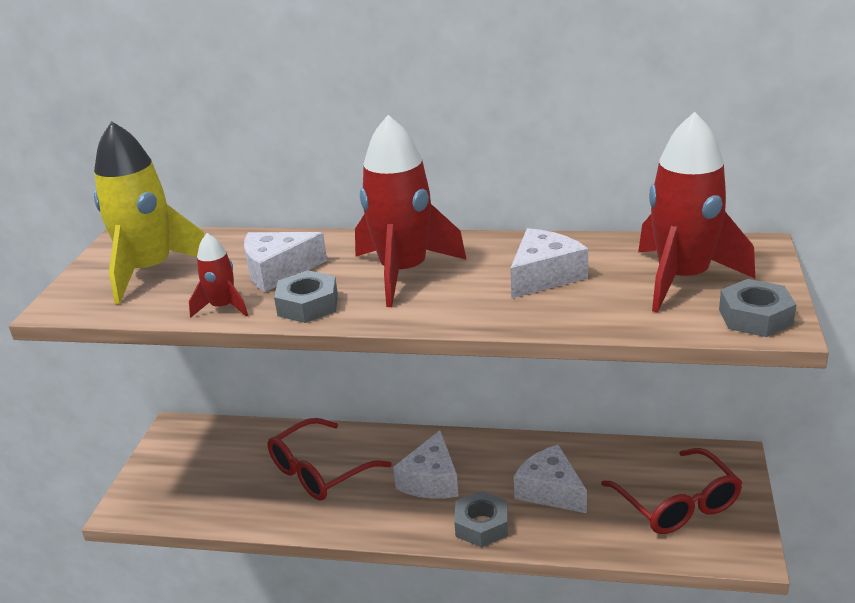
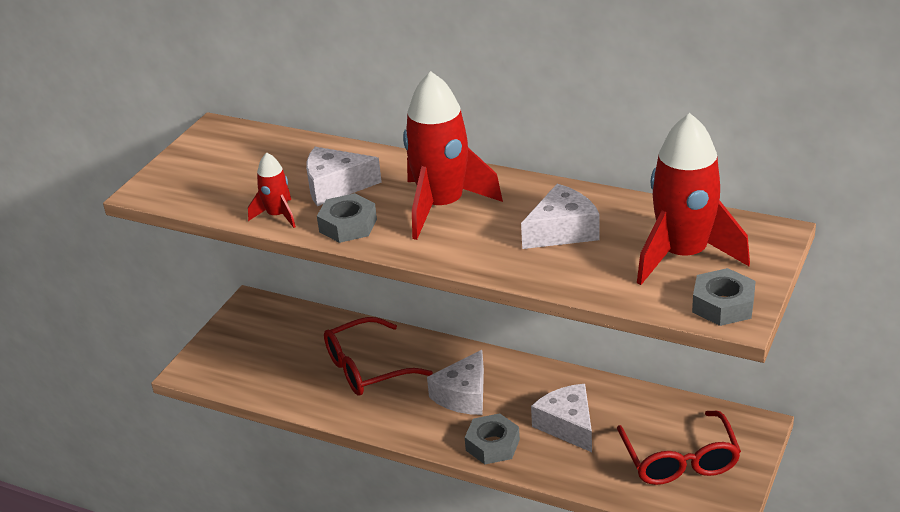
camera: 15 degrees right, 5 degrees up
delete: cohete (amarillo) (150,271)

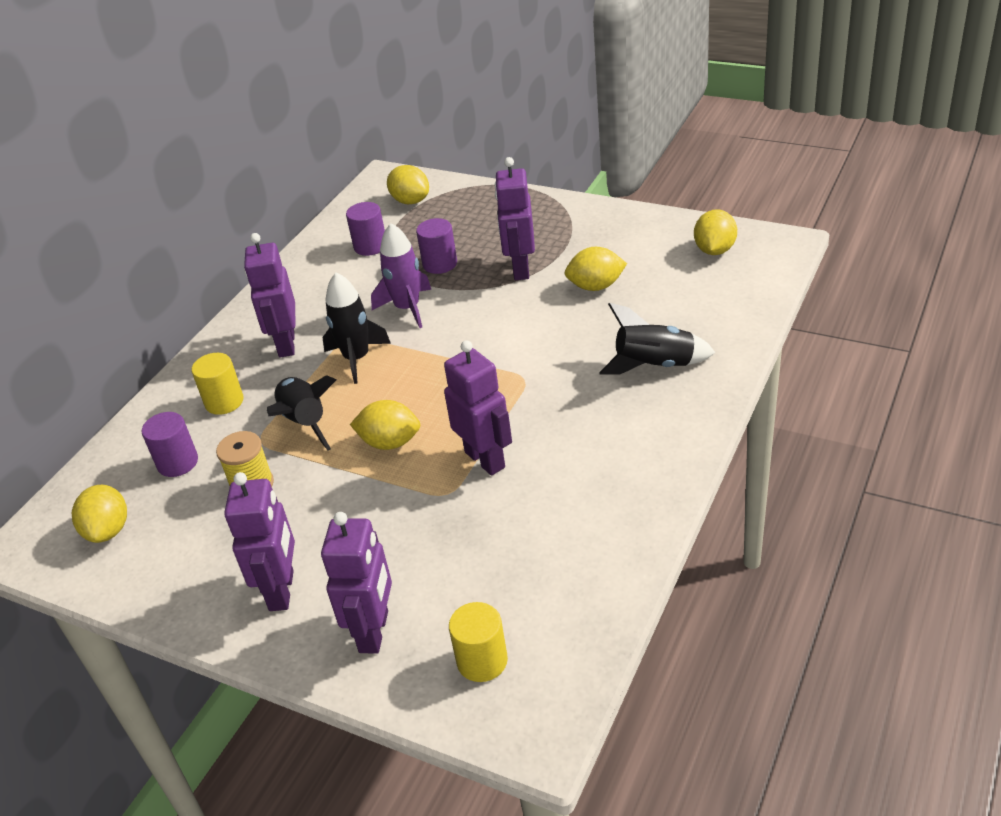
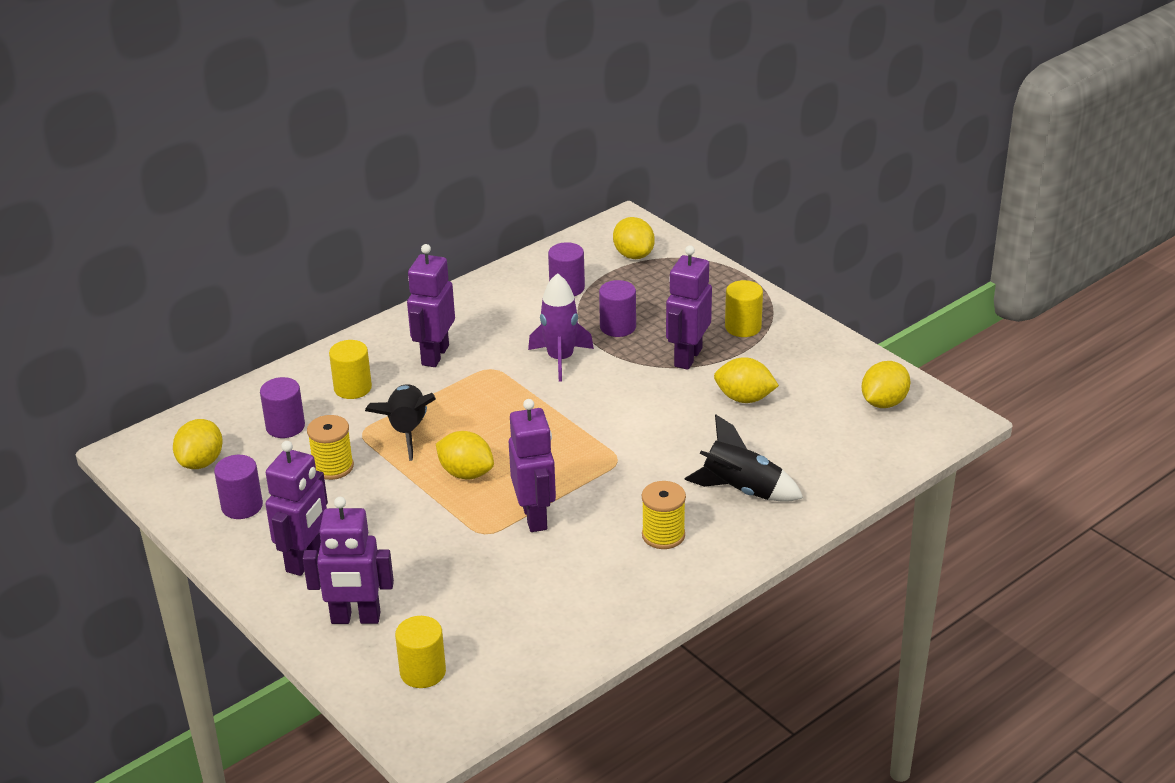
camera: 20 degrees right, 5 degrees down
delete: cohete (negro) (357,358)
insert: cilindro (morado) (242,506); carrete (amarillo) (663,535); cilindro (amarillo) (743,327)
rotate: robot (morado) (374,632) = (355,618) 60 degrees clockwise

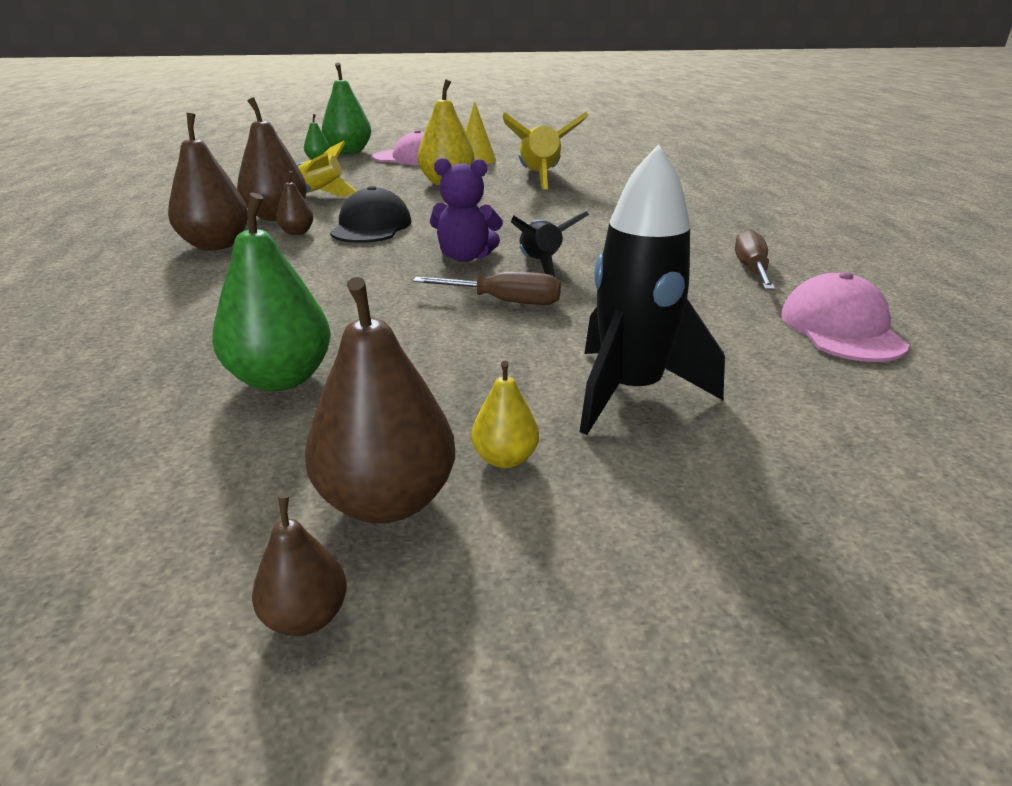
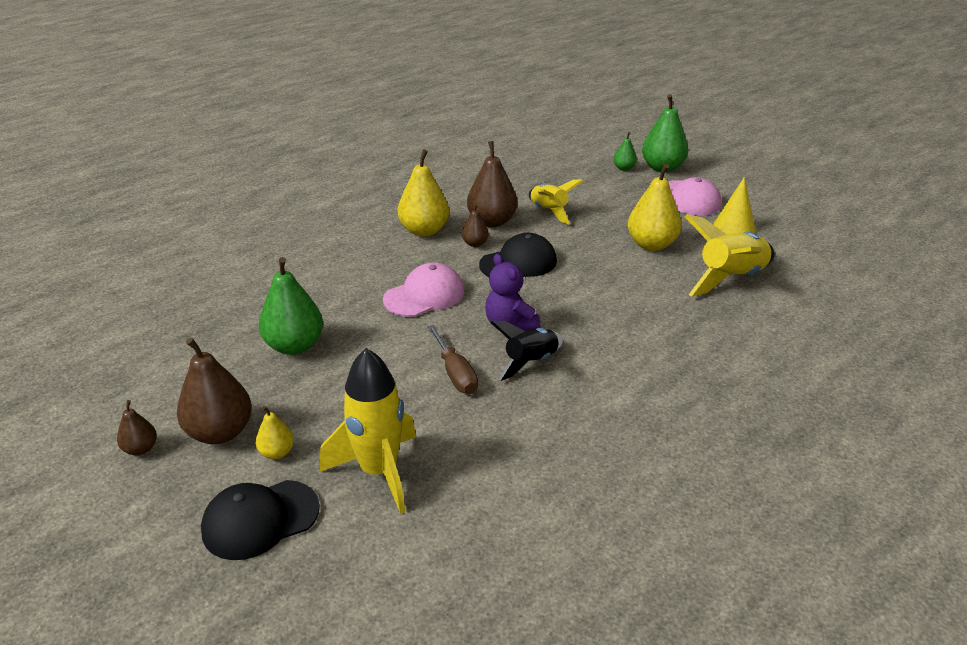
camera: 55 degrees right, 5 degrees up
delete: destornillador (marrón) (751,270)
insert: gorra (negro) (260,519)
move: gorra (rosa) (841,328) to (424,295)
recolor: cohete (negro) (630,392) to cohete (amarillo) (379,471); pera (marrón) (216,245) to pera (amarillo) (424,231)

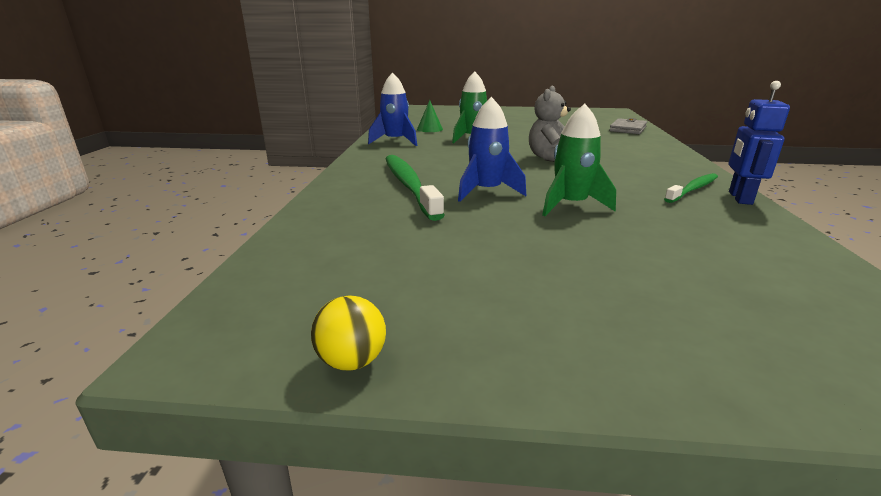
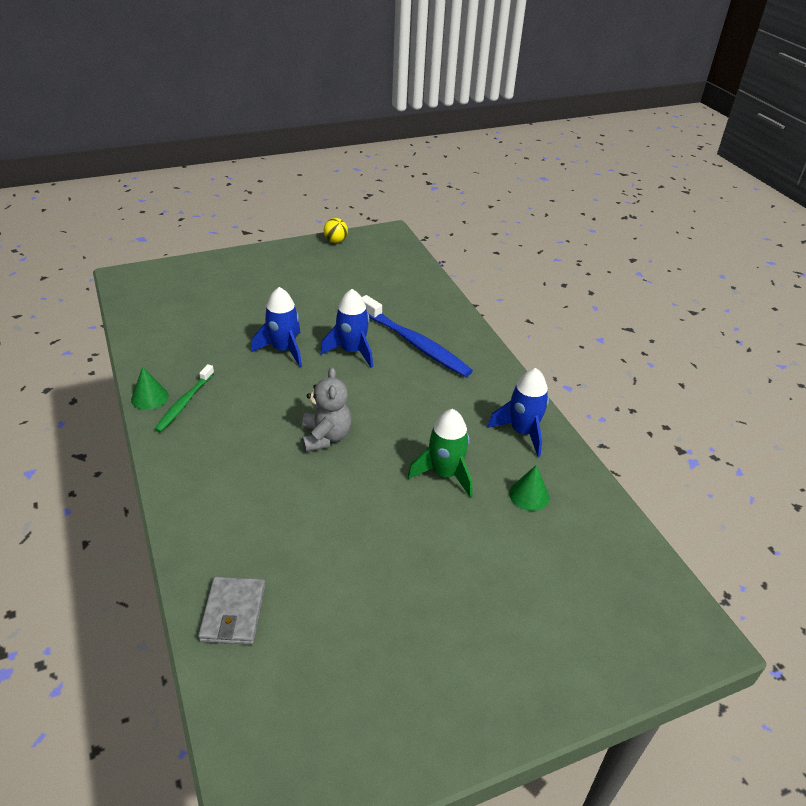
camera: 150 degrees right, 15 degrees up
replace: robot (azul) (739,198) to cono (verde) (149,397)
recolor: cohete (verde) (570,205) to cohete (azul) (284,350); cepillo de dientes (verde) (409,185) to cepillo de dientes (azul) (415,343)

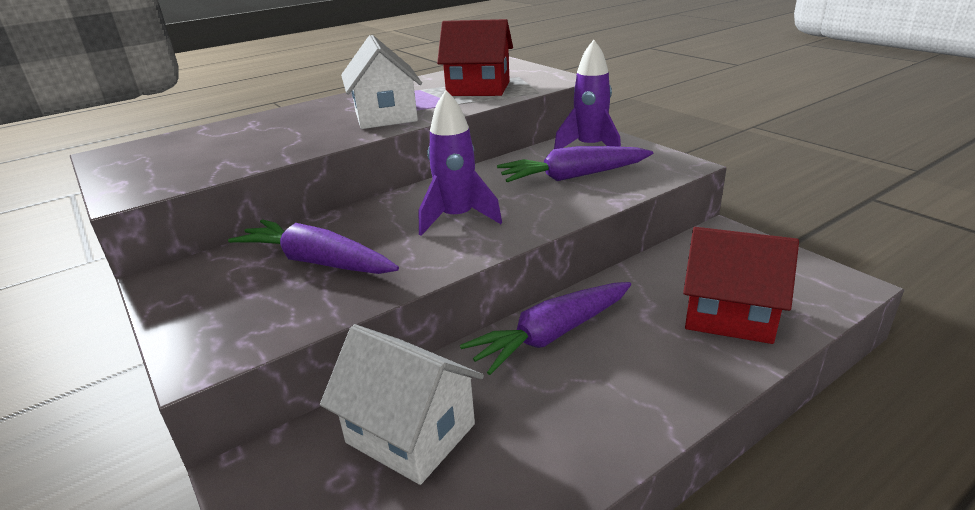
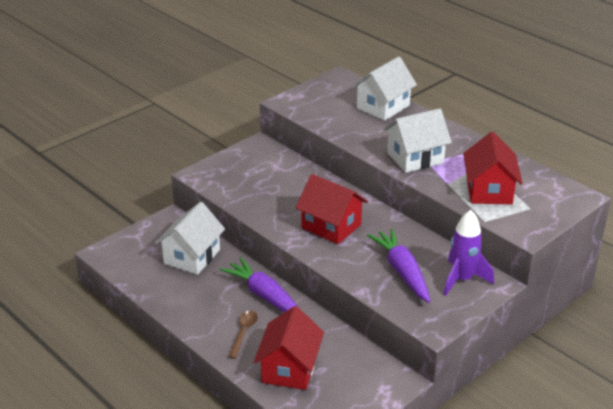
camera: 80 degrees right, 5 degrees up
delete: zanahoria (morado) (317,262)
insert: cuchara (marrón) (243,332); casa (blanco) (383,107)
replace: cohete (morado) (457,218) to casa (rojo) (331,226)

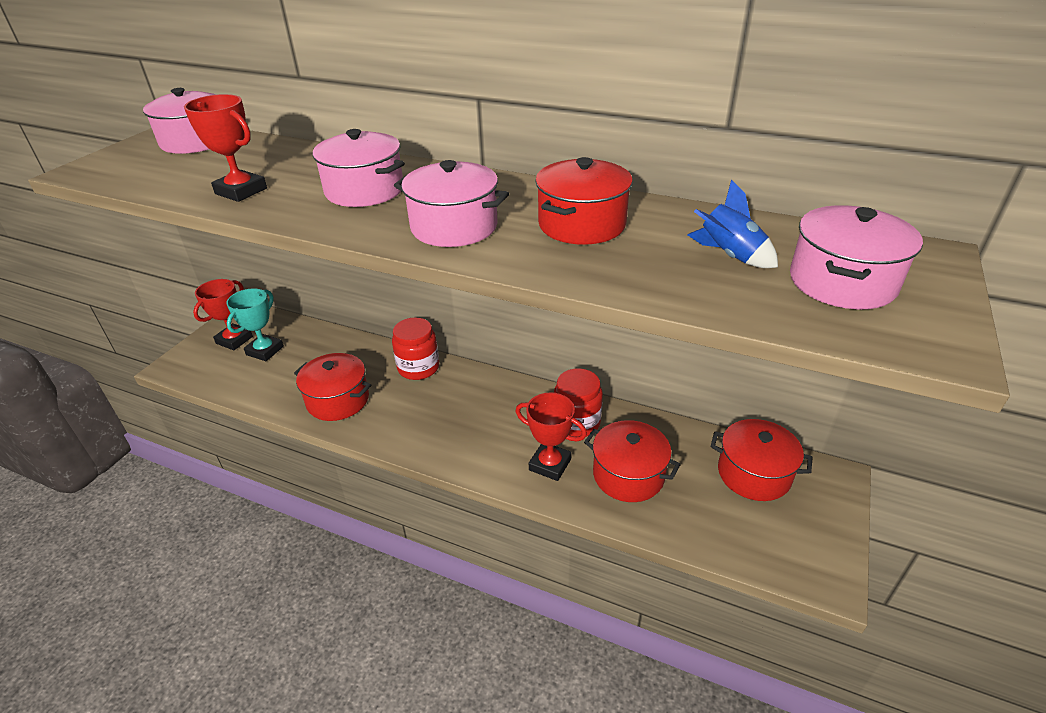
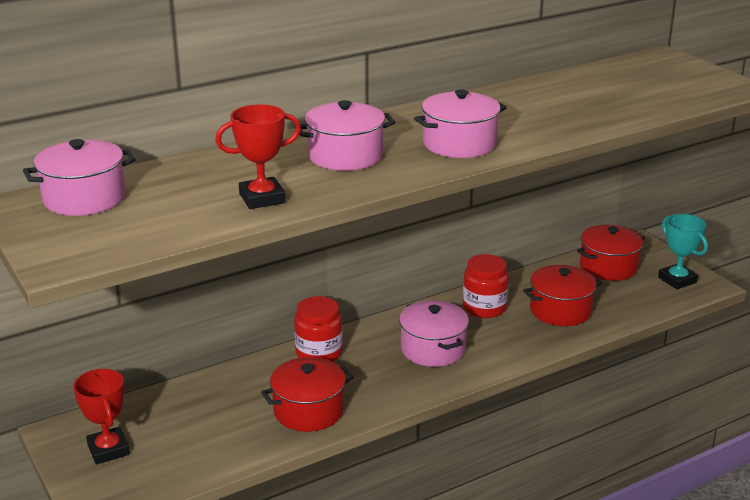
camera: 55 degrees left, 10 degrees down
delete: trofeo (rojo) (550,464); olla (rojo) (582,224); cohete (azul) (729,256)
move: olla (rosa) (842,282) to (433,349); trofeo (turquesa) (265,351) to (677,280)

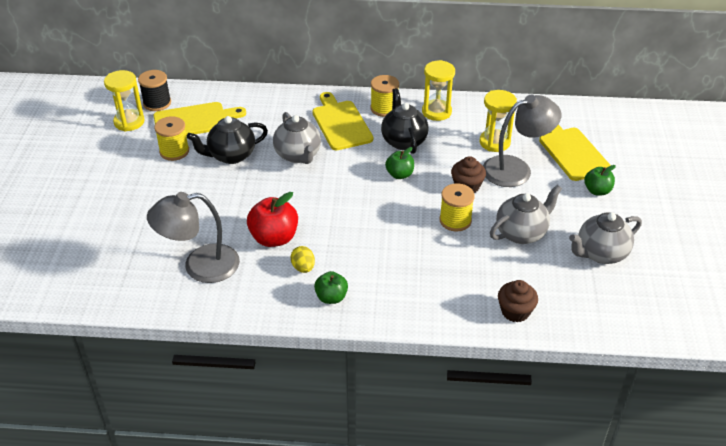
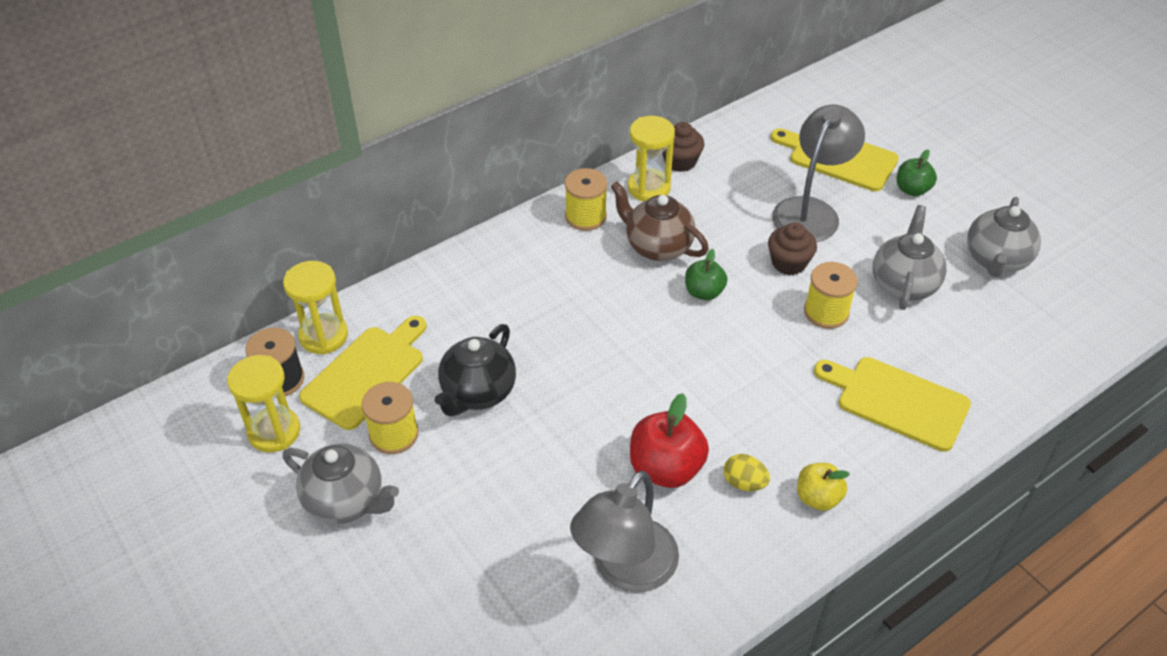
camera: 40 degrees left, 5 degrees up
move: reloj de arena (amarillo) (494,142) to (323,336); tetera (gris) (298,155) to (346,501); magdalena (marrón) (515,311) to (680,161); tabla de cortar (amarillo) (341,123) to (897,401)
recolor: tetera (negro) (403,141) to tetera (marrón) (657,246); manzana (verde) (331,297) to manzana (amarillo) (818,498)

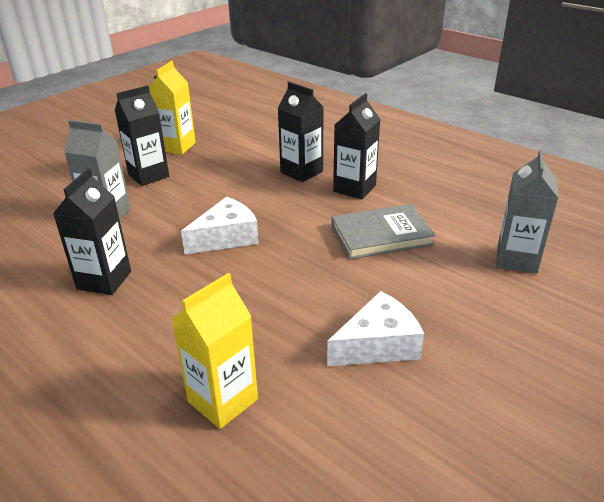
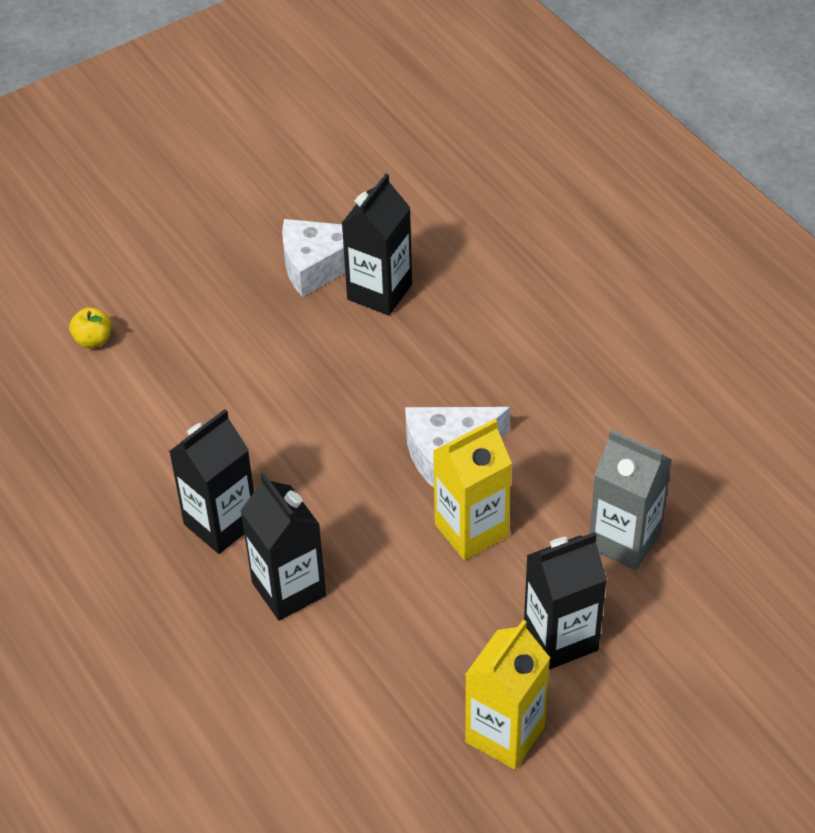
camera: 165 degrees left, 15 degrees up
delete: libro (gris) (381,235)
move: cartón de leche (negro) (104,280) to (379,292); cartón de leche (amarillo) (223,400) to (471,530)
replace: cartón de leche (gris) (516,259) to manzana (amarillo) (93,340)

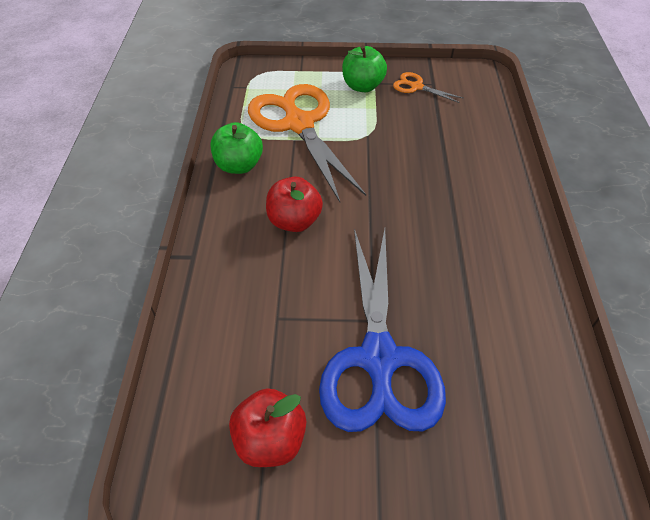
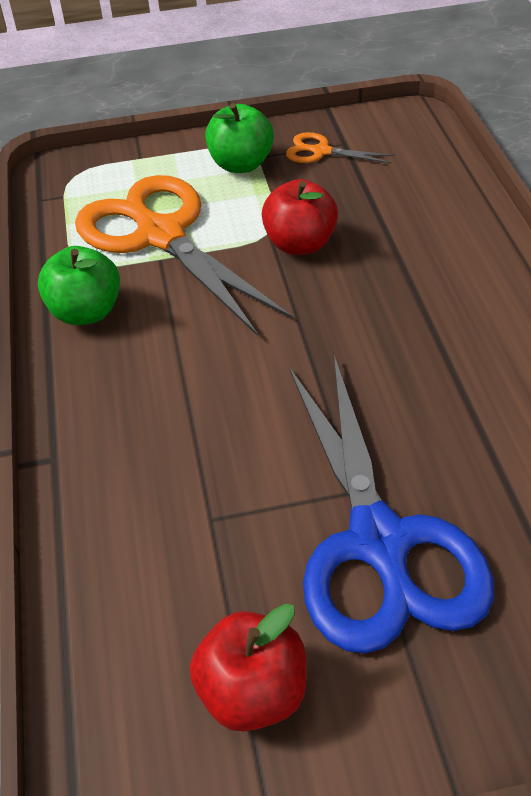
camera: 10 degrees left, 5 degrees down
move: manzana (rojo) (294,221) to (300,244)

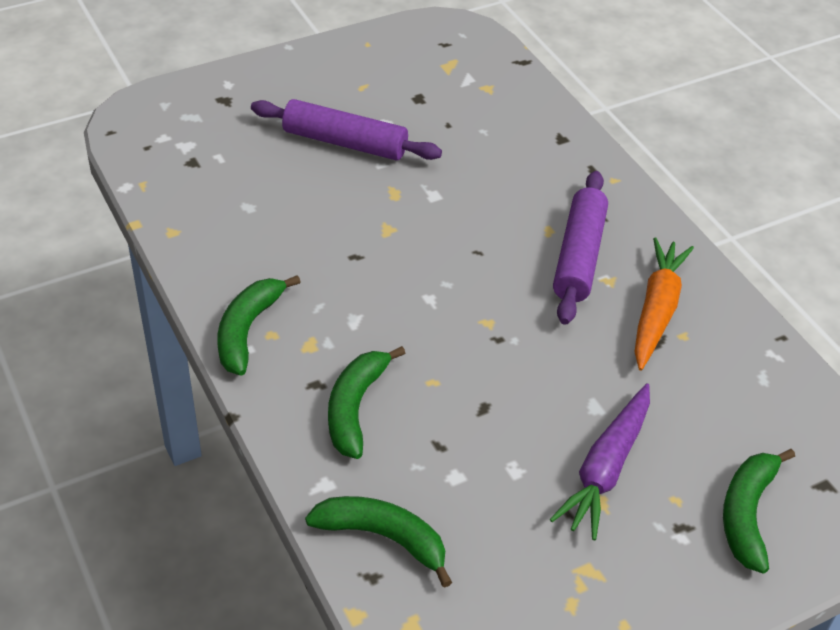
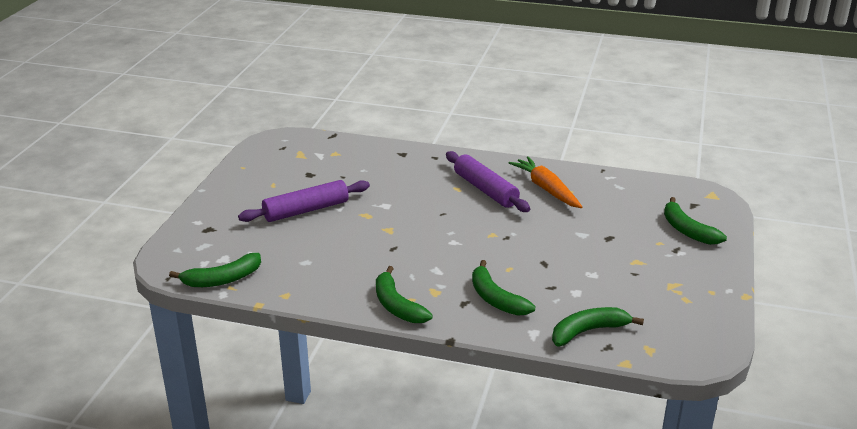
camera: 45 degrees left, 15 degrees down
delete: zanahoria (morado) (606,468)
insert: plátano (verde) (222,279)

